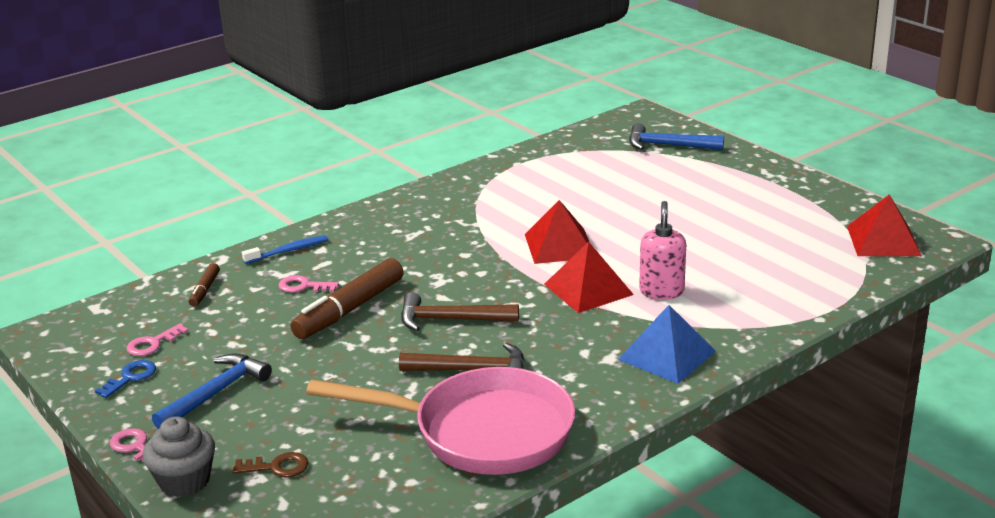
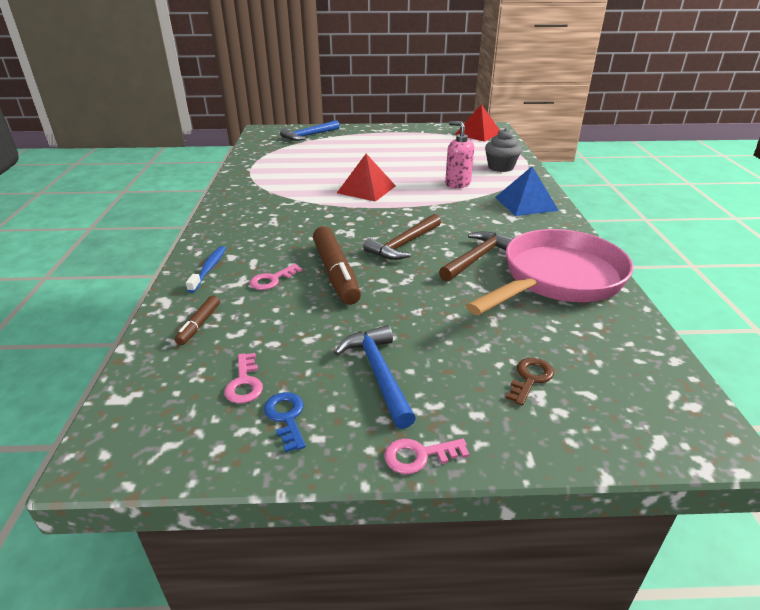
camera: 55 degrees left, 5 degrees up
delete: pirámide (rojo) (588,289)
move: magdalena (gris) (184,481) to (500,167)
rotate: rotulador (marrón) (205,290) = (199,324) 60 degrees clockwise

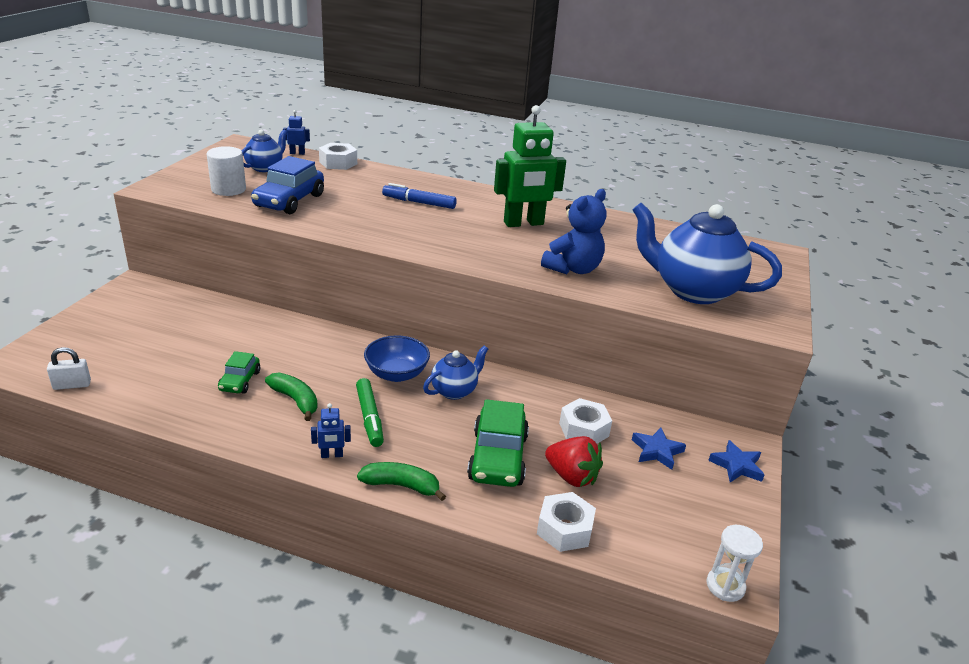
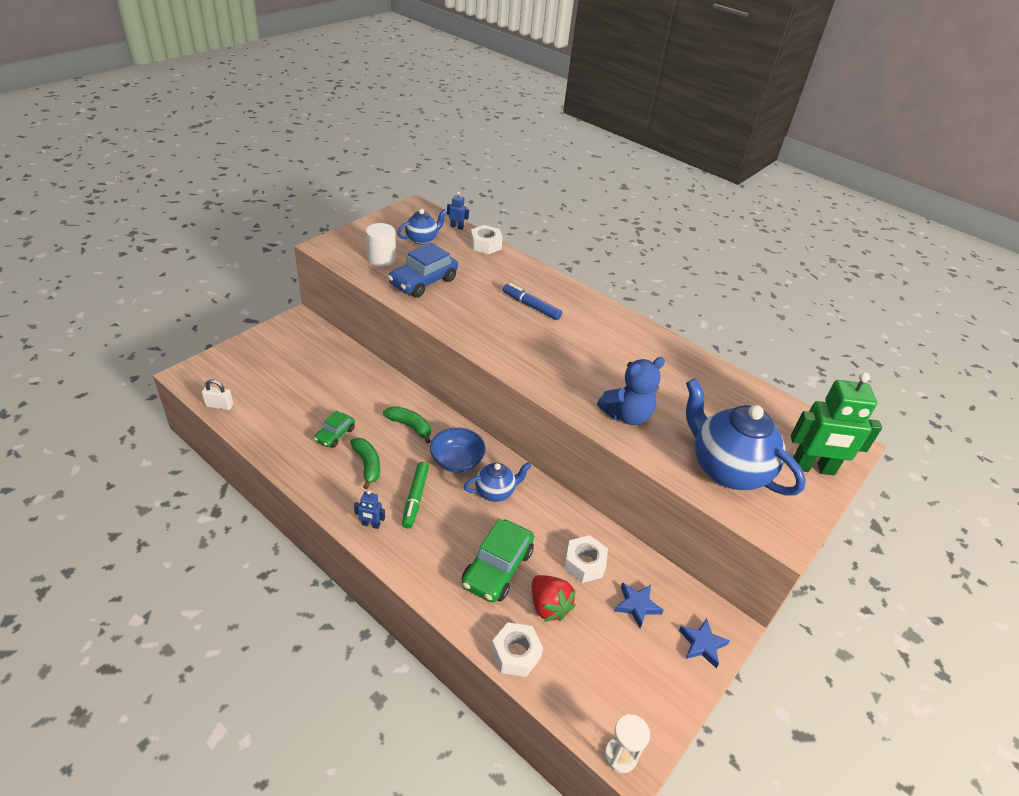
camera: 20 degrees right, 10 degrees up
move: plátano (verde) (401,486) to (410,426); robot (verde) (523,223) to (813,468)

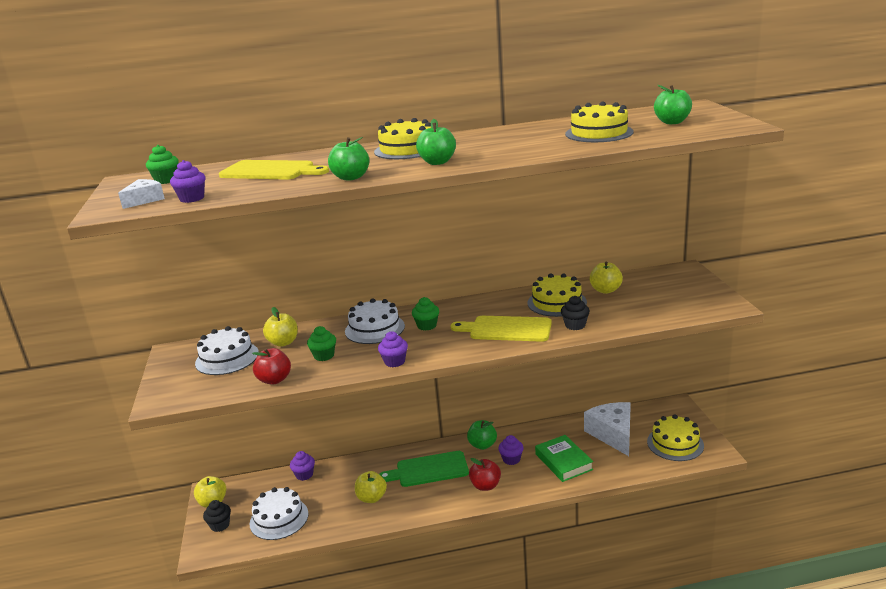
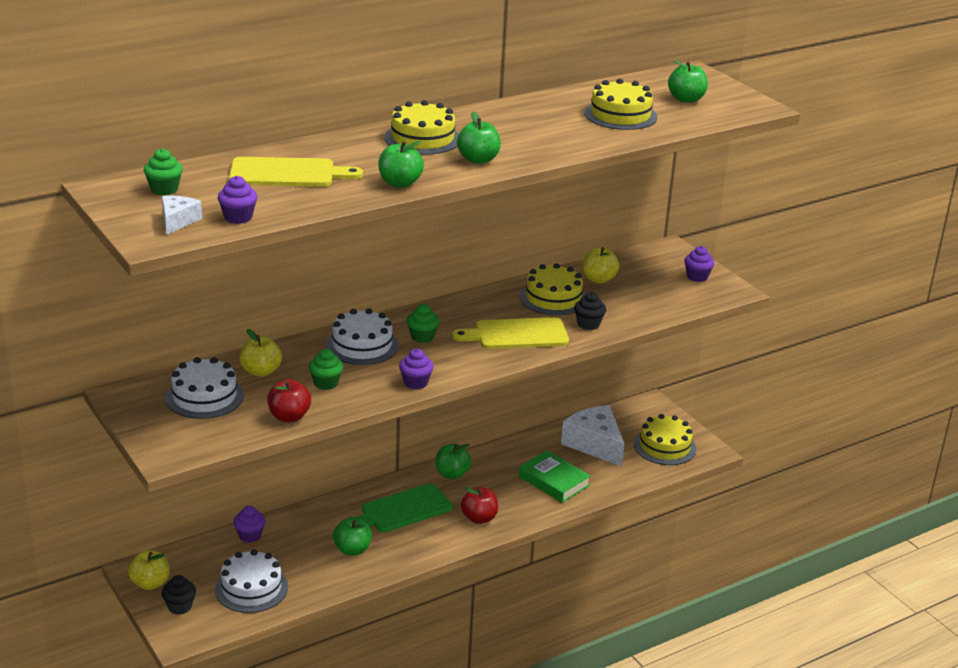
camera: 25 degrees left, 5 degrees up
move: magdalena (morado) (511,459) to (697,277)
recolor: manzana (amarillo) (371,498) to manzana (verde) (352,550)

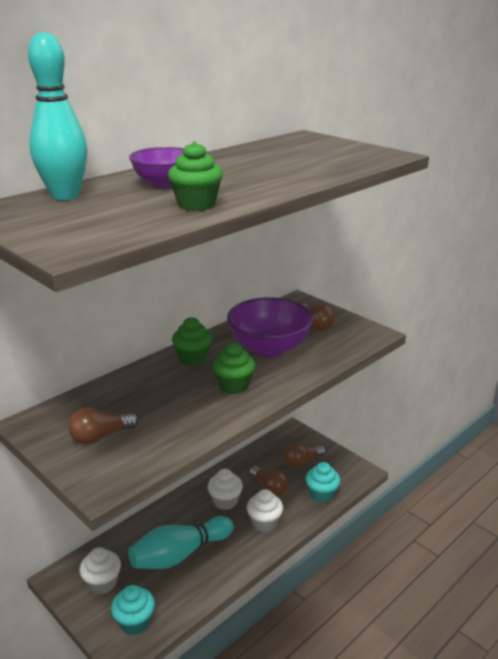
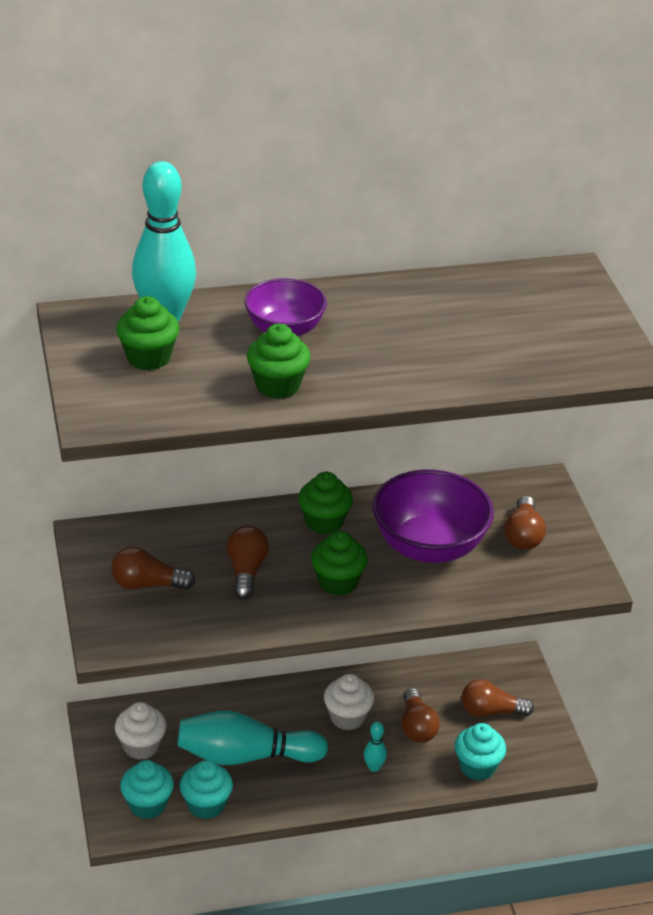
camera: 30 degrees right, 10 degrees up
insert: magdalena (verde) (148,358); magdalena (turquesa) (206,805); bombilla (marrón) (246,571)
replace: magdalena (blanco) (264,523) to bolo (turquesa) (374,767)

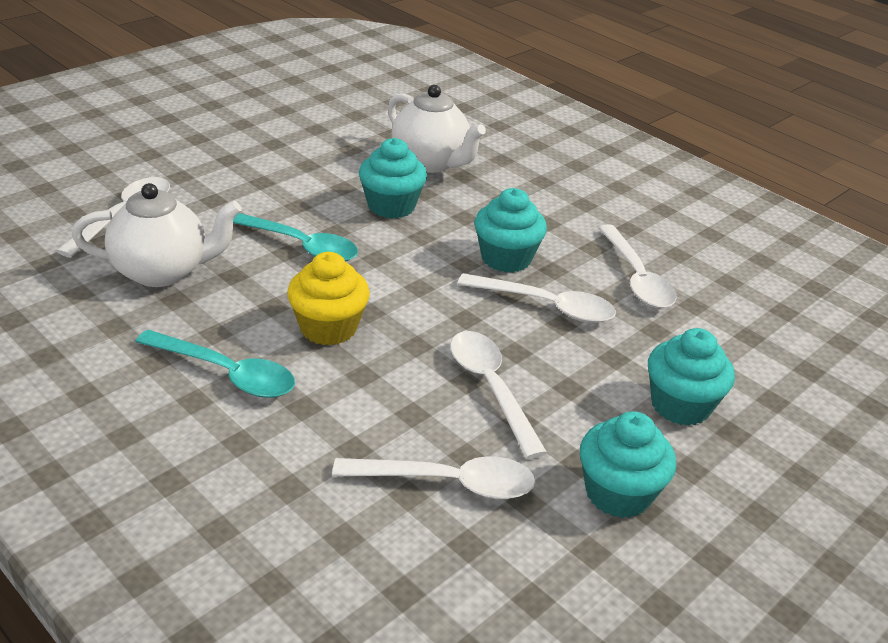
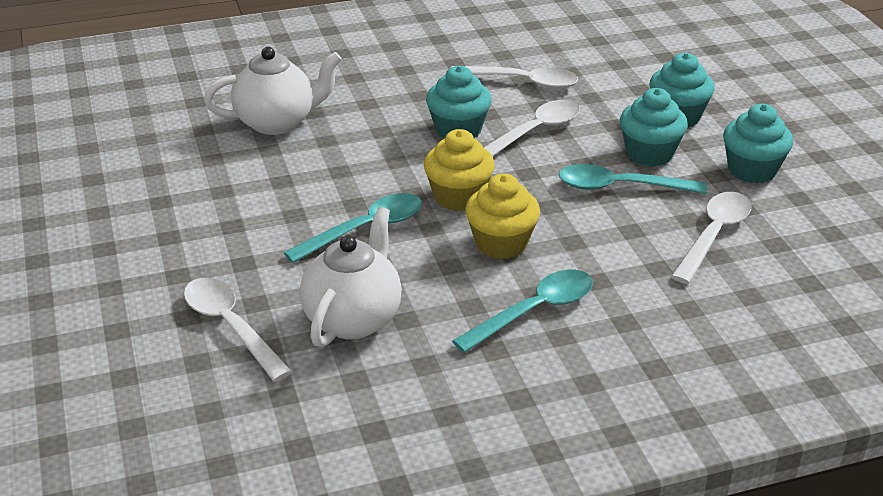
camera: 60 degrees left, 0 degrees up
insert: magdalena (amarillo) (458,197)
move: magdalena (turquesa) (391,206) to (649,153)
recolor: cuchara (blanco) (491,388) to cuchara (turquesa) (620,187)

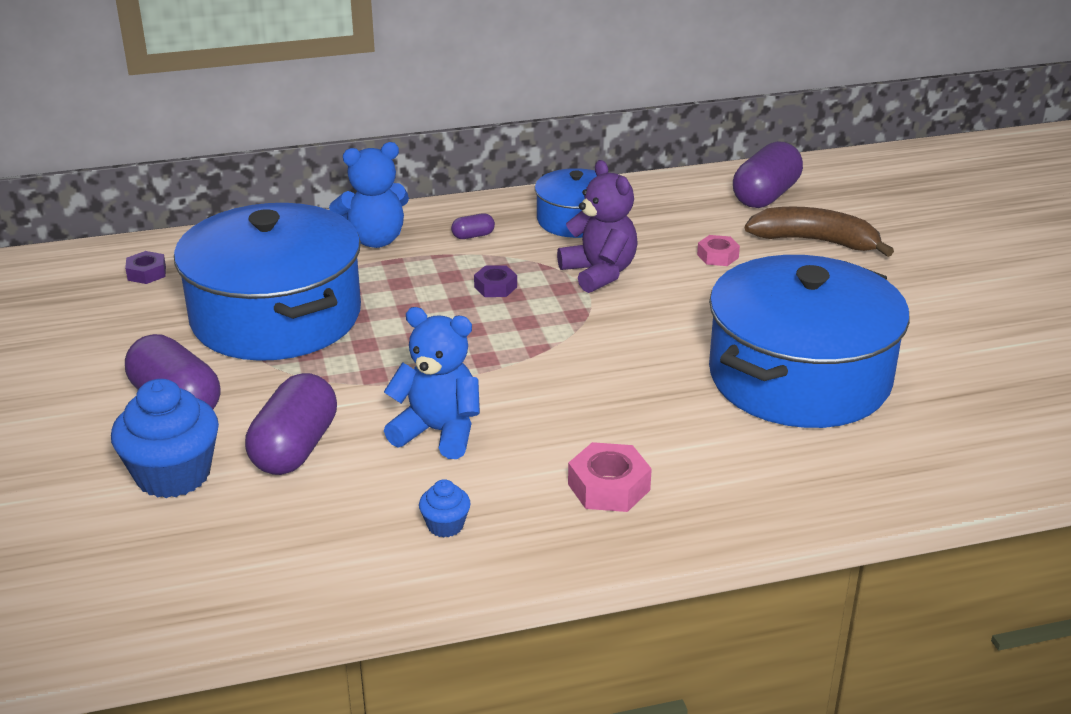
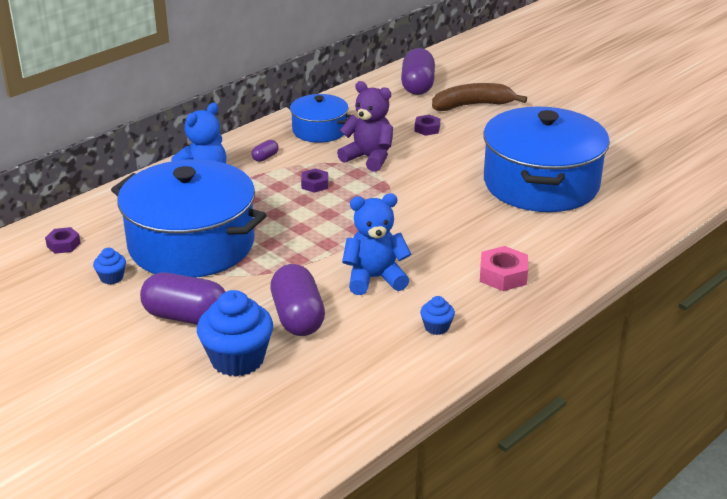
camera: 30 degrees left, 0 degrees up
insert: magdalena (azul) (111,278)
recolor: tuerca (rosa) (717,256) to tuerca (morado) (427,129)

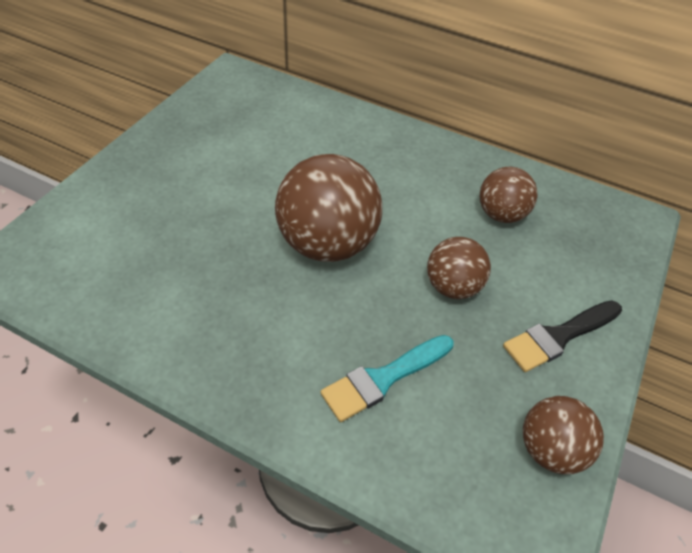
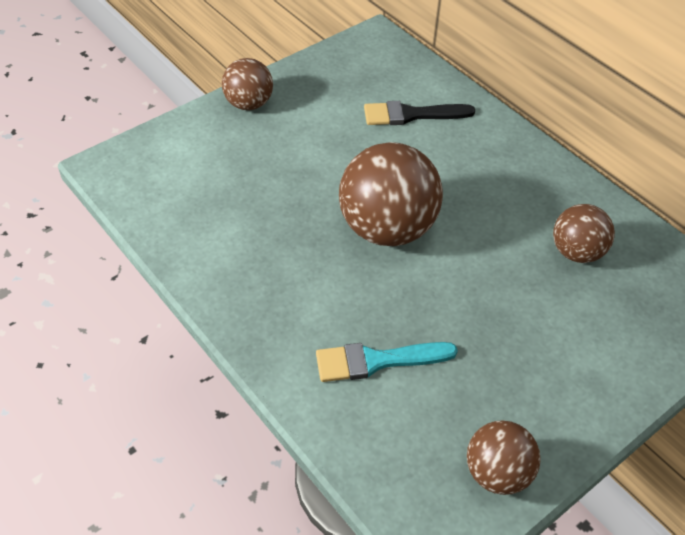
camera: 25 degrees right, 0 degrees up
move: pelota (marrón) (452,287) to (249,104); pincel (negro) (559,336) to (411,115)

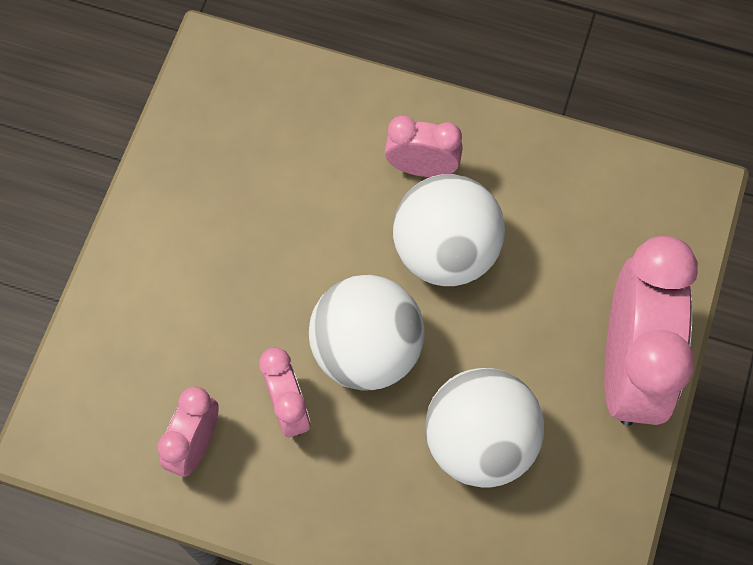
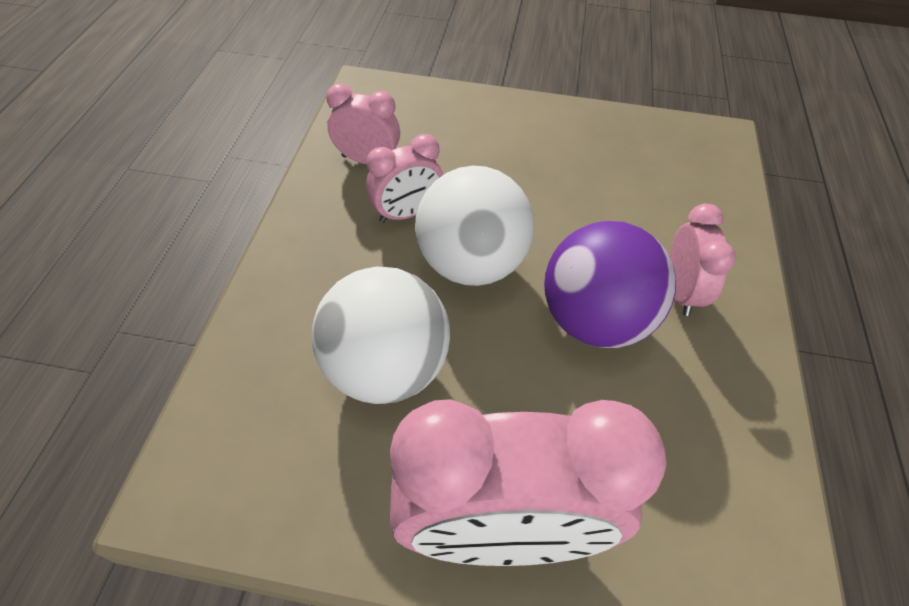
camera: 80 degrees right, 15 degrees down
recolor: pelota (blanco) (445,251) to pelota (morado) (594,320)

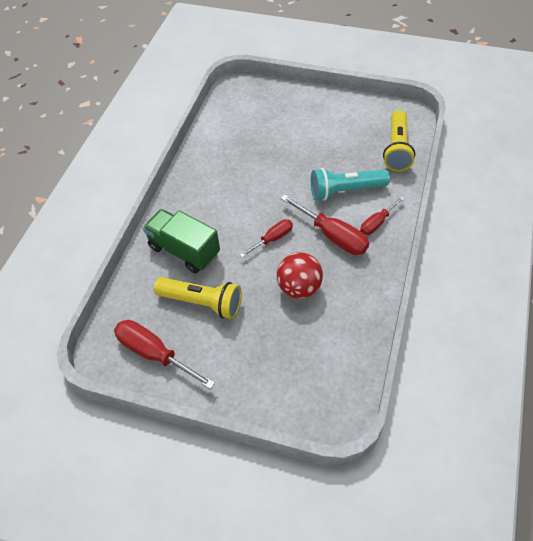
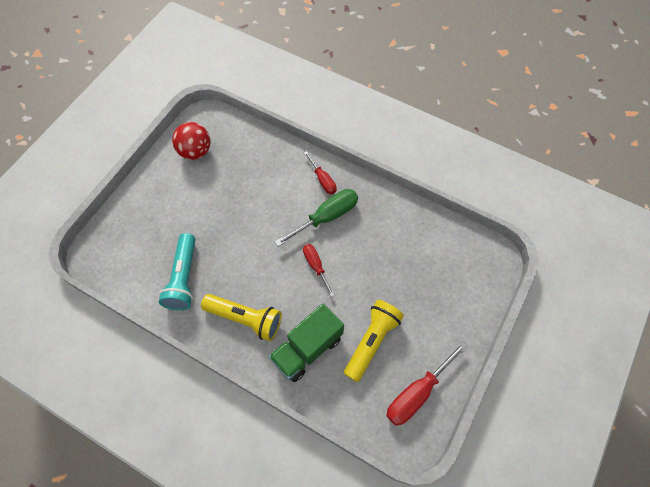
camera: 80 degrees left, 10 degrees up
move: lámpara de mano (turquesa) (345,191) to (183,278); pelota (rojo) (299,288) to (195,151); lámpara de mano (amarillo) (397,149) to (245,319)
recolor: destornillador (rojo) (333,236) to destornillador (verde) (326,217)

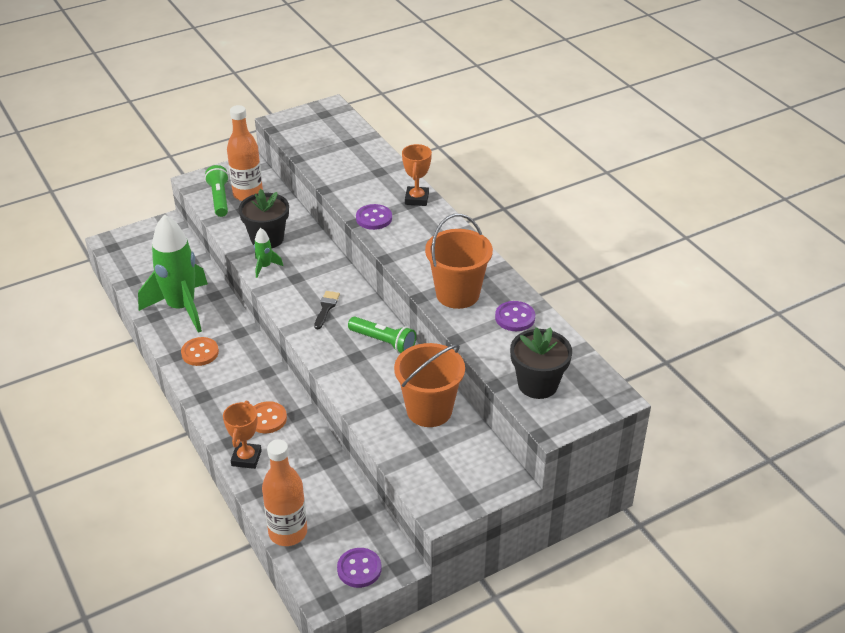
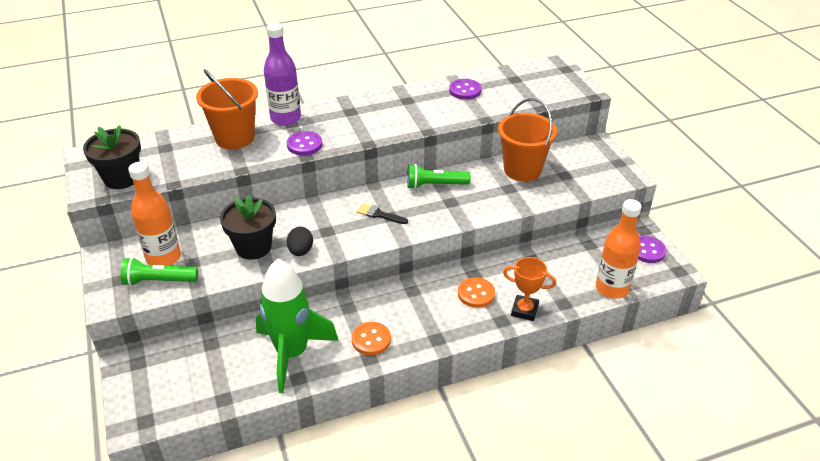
camera: 80 degrees left, 0 degrees up
move: maceta (negro) (537,384) to (122,178); balde (naranja) (457,294) to (235,138)
replace: trofeo (naranja) (417,199) to botella (morado) (285,118); cohete (verde) (265,267) to huevo (negro) (300,251)
rotate: lámpara de mano (verde) (383,342) = (435,185) 135 degrees counterclockwise

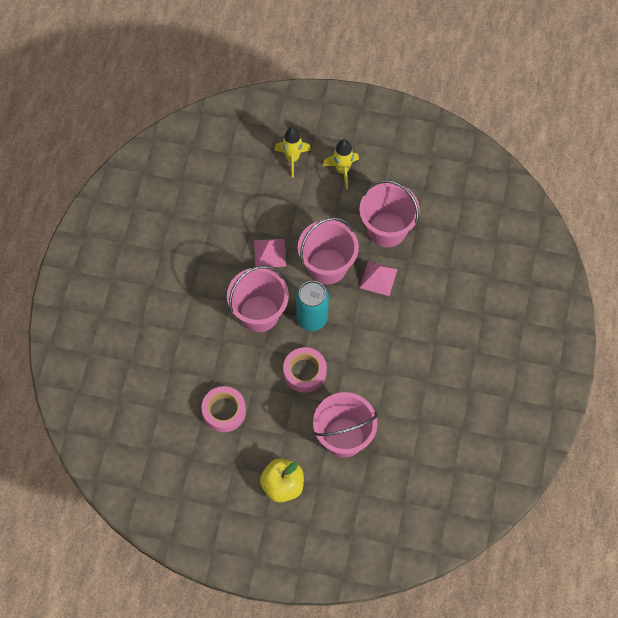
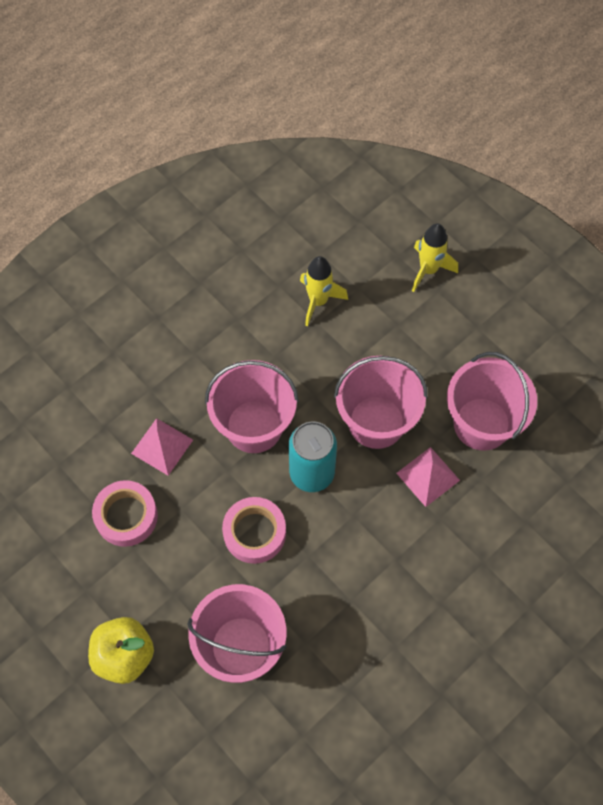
camera: 35 degrees right, 0 degrees up
move: pirámide (rosa) (270,253) to (162,446); cohete (amarillo) (342,170) to (318,301)

